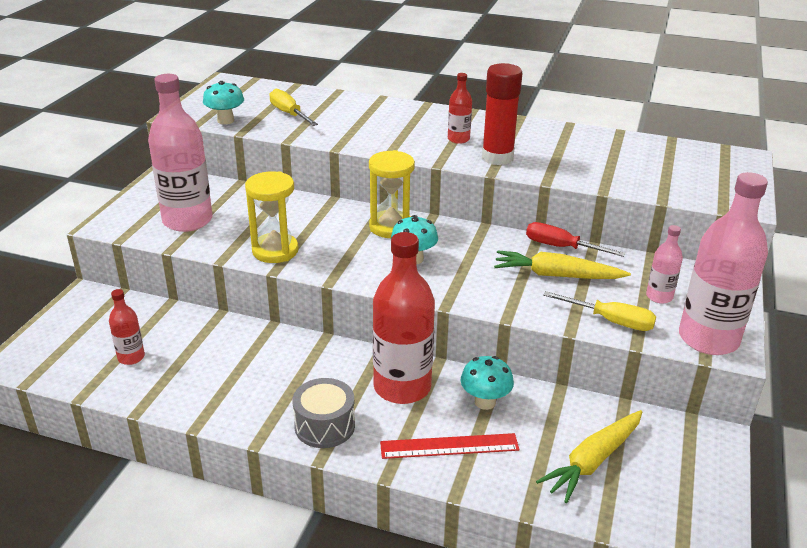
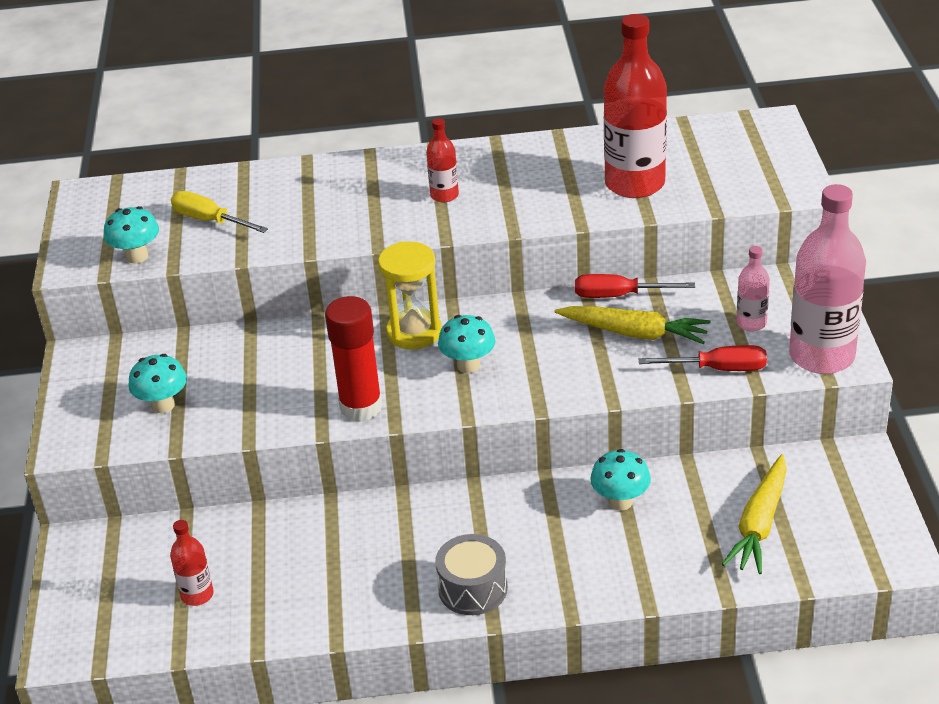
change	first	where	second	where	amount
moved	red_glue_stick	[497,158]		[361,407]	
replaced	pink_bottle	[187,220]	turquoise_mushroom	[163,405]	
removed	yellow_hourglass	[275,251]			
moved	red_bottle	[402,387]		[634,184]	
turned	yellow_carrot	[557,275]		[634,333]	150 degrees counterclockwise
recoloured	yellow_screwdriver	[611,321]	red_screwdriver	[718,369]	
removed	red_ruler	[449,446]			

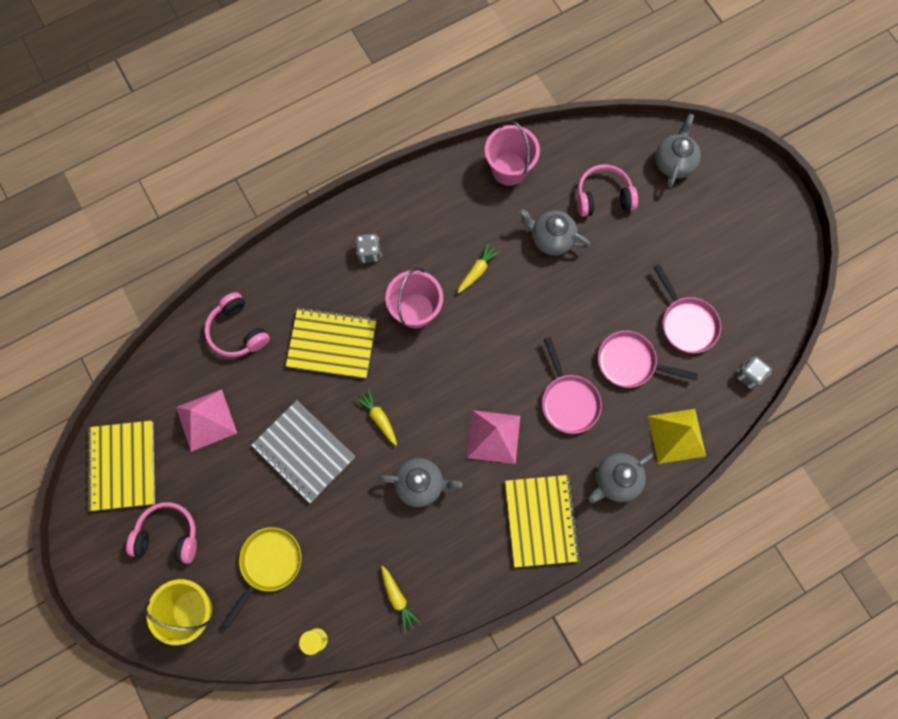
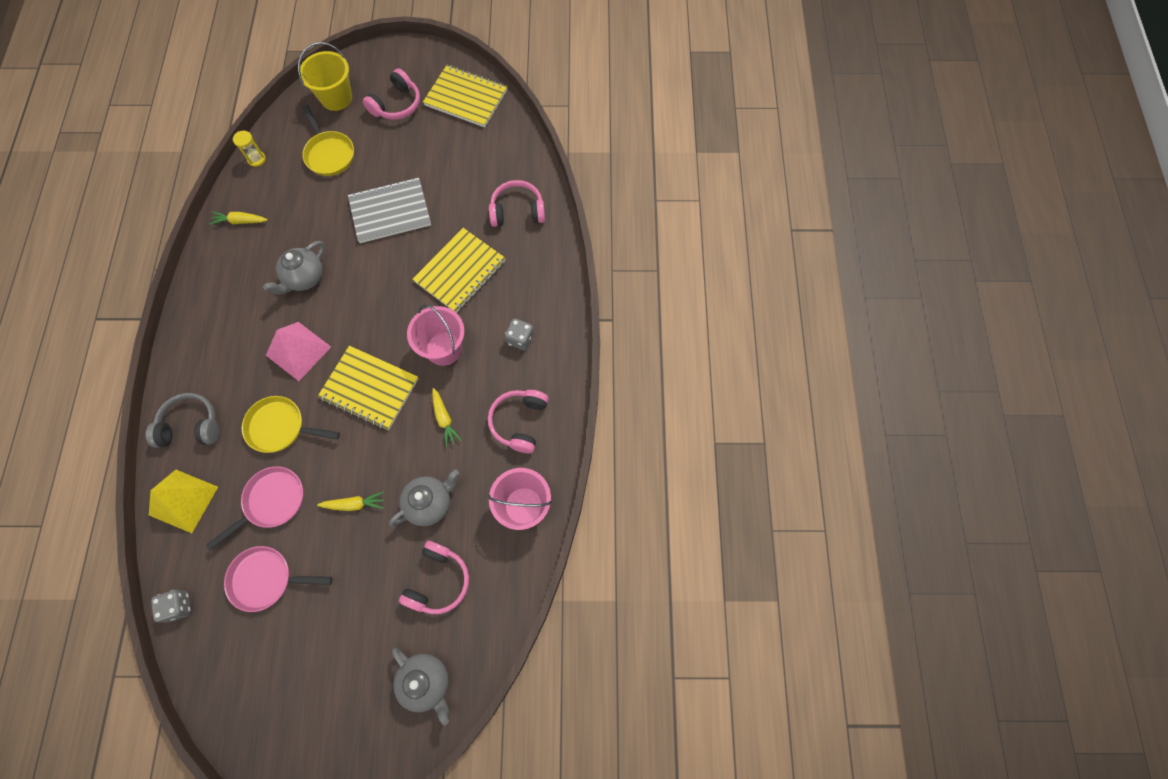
change	first	where	second	where	amount
recoloured	pink_pan	[568,400]	yellow_pan	[281,427]	
moved	yellow_carrot	[379,418]		[354,504]	
removed	pink_pyramid	[206,420]			
replaced	grey_teapot	[616,480]	grey_headphones	[191,426]	
moved	yellow_notebook	[541,521]		[369,389]	
added			pink_headphones	[519,422]	

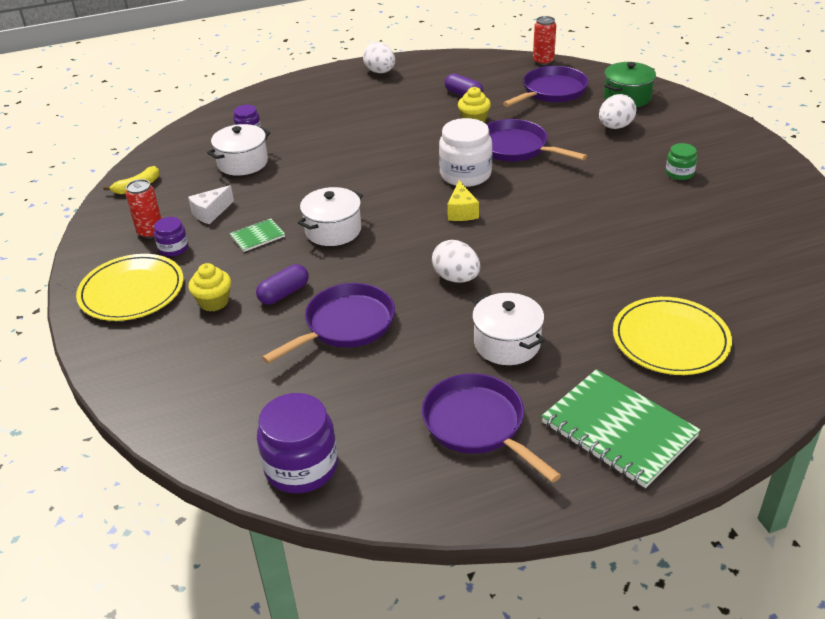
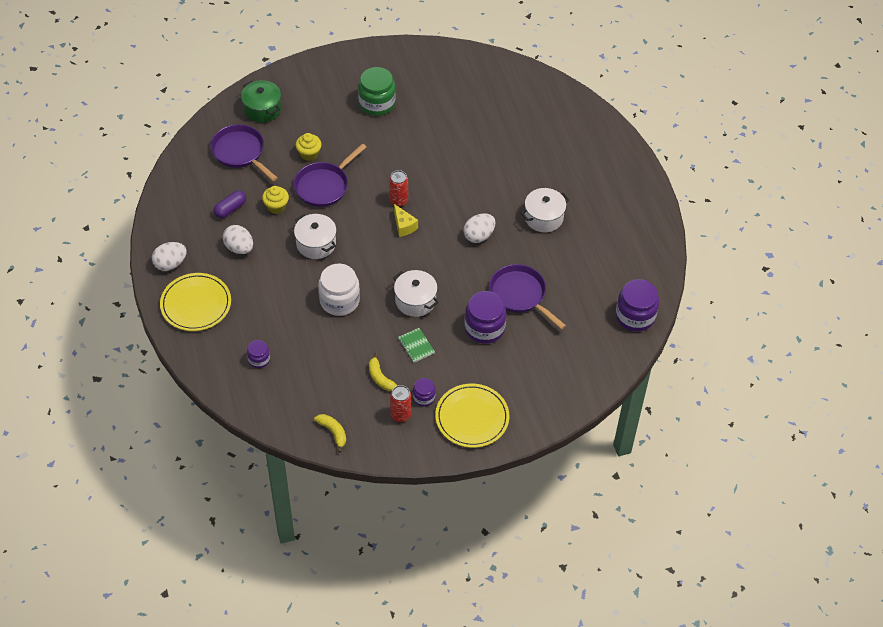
change	first	where	second	where	amount
moved	red_can	[543,61]		[398,201]	
moved	white_egg	[615,127]		[239,248]	
moved	white_jar	[465,174]		[339,300]	
moved	white_pot	[242,163]		[316,244]	
resized	green_jar	[679,173]		[377,103]	x1.87
turned	yellow_cheese	[461,211]		[404,226]	60 degrees clockwise
replaced	white_cheese	[211,213]	yellow_banana	[380,378]	
moved	yellow_cupcake	[214,302]		[309,154]	
replaced	purple_capsule	[284,293]	purple_jar	[484,328]	
moved	yellow_plate	[670,339]		[196,304]	
removed	green_notebook	[618,430]			
removed	purple_pan	[478,425]			

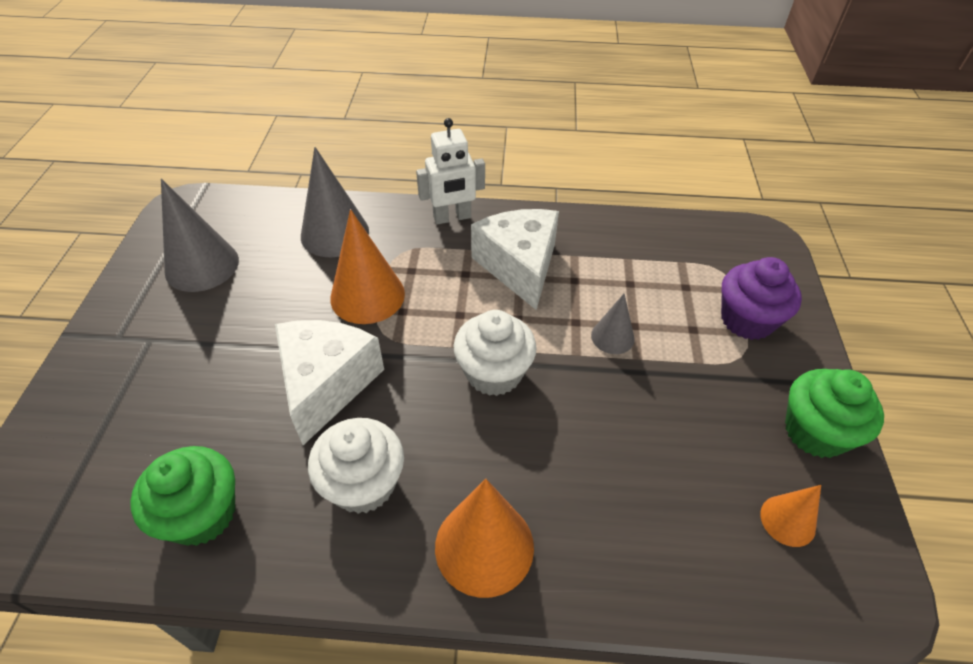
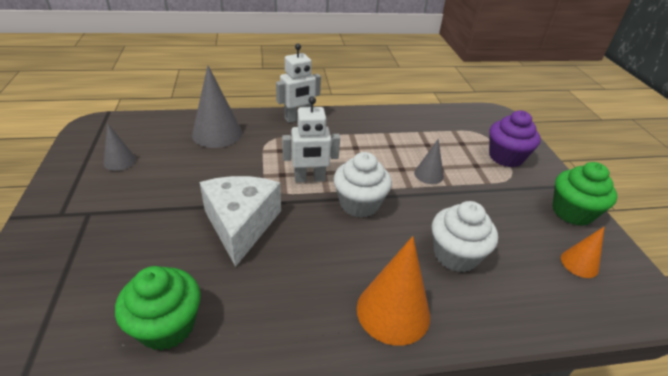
change	first	where	second	where	amount
resized	grey_cone	[202,266]		[120,161]	x0.56
removed	orange_cone	[367,296]			
removed	white_cheese	[519,266]			
moved	white_cupcake	[363,484]		[455,255]	
added			white_robot	[309,179]	

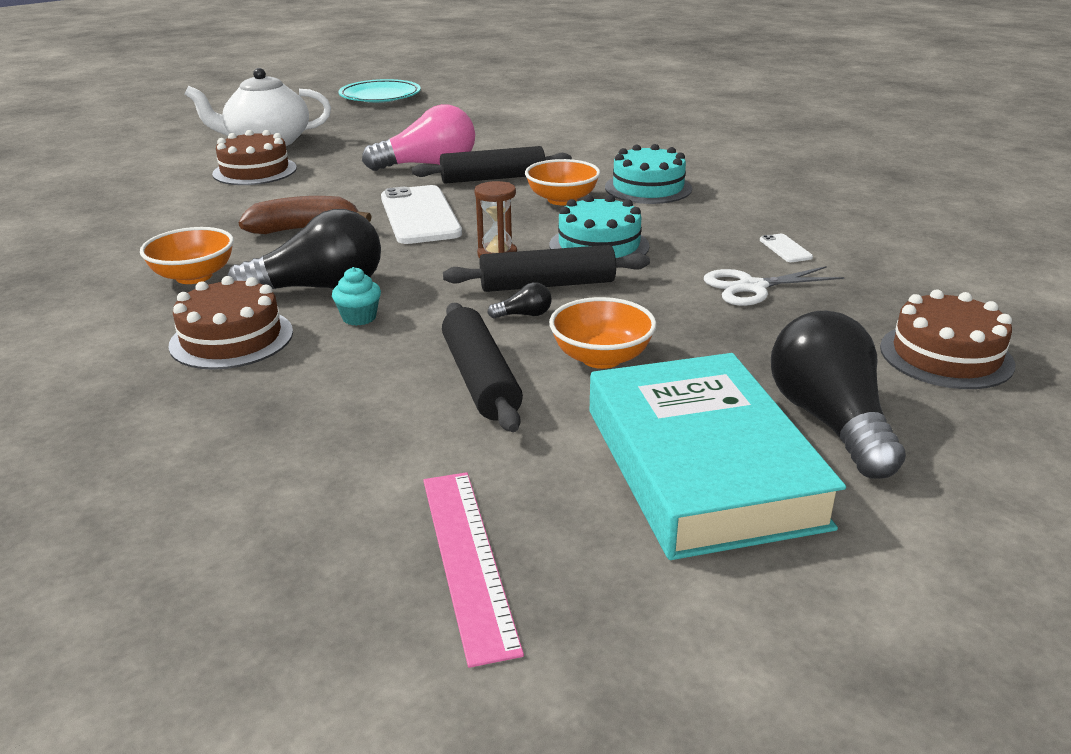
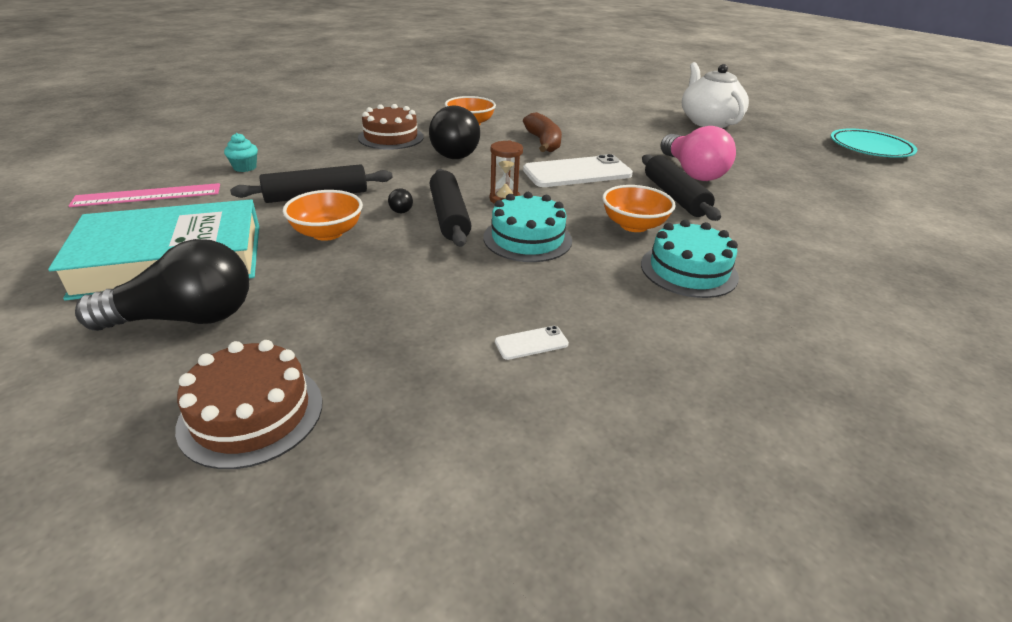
change	first	where	second	where	amount
removed	brown_cake	[255,171]			
removed	white_scissors	[752,287]			
moved	turquoise_cupcake	[359,317]		[245,167]	

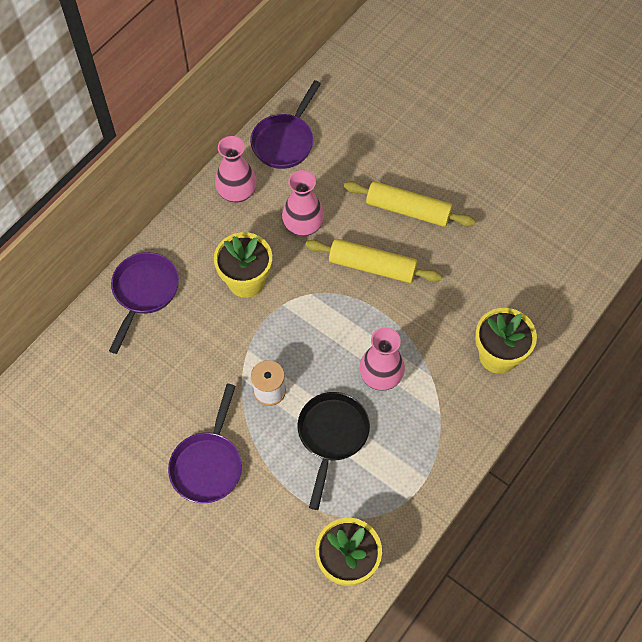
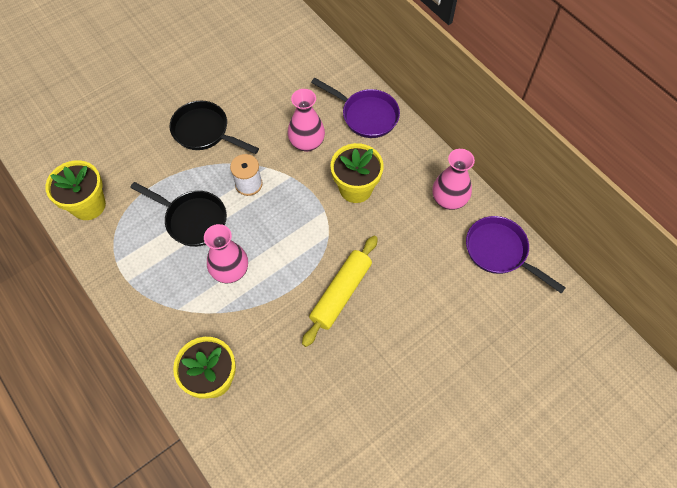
change	first	where	second	where	amount
moved	pink_vase	[303,226]		[307,143]	
removed	yellow_rolling_pin	[408,210]			
recoloured	purple_pan	[208,464]	black_pan	[204,132]	

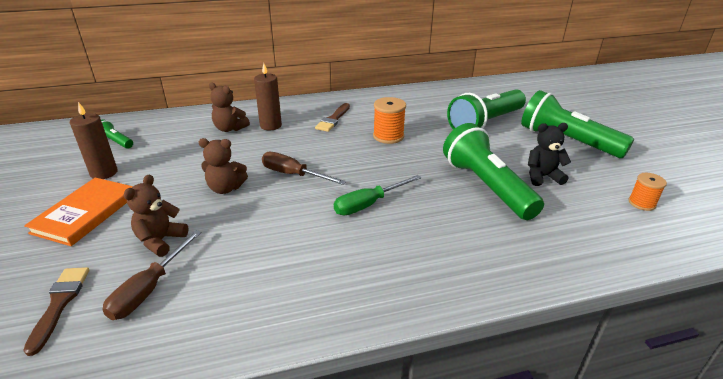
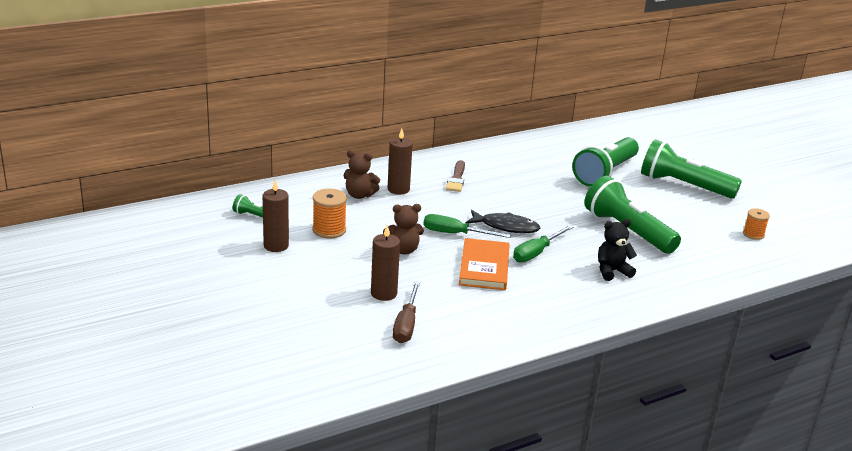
change	first	where	second	where	amount
moved	orange_spool	[388,136]		[329,230]	
moved	black_teddy_bear	[542,177]		[612,271]	
recoloured	brown_screwdriver	[293,174]	green_screwdriver	[455,234]	
replaced	brown_teddy_bear	[160,240]	brown_candle	[384,293]	
moved	orange_book	[86,213]		[484,267]	
removed	brown_brush	[59,304]			
added			black_fish	[506,227]	

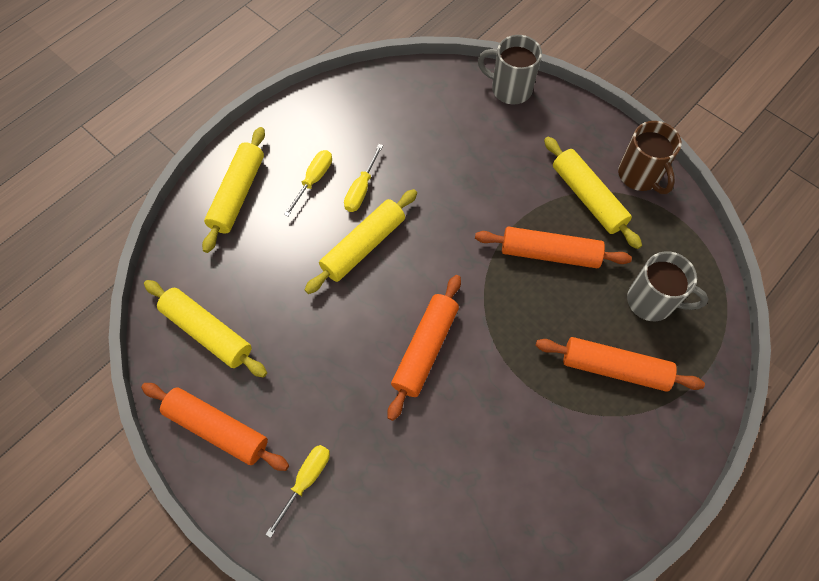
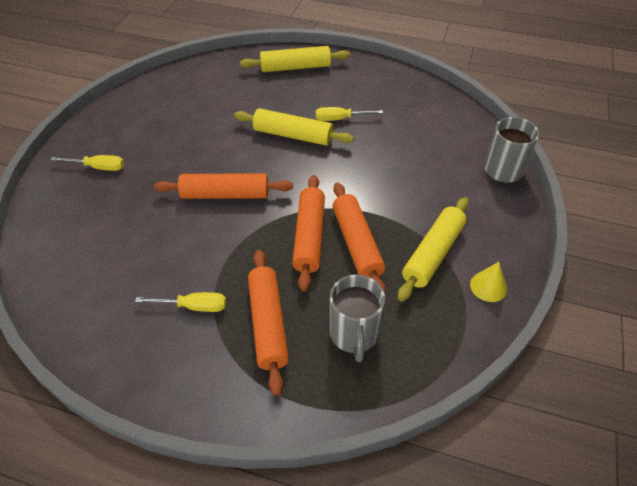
change	first	where	second	where	amount
replaced	brown_mug	[640,175]	yellow_cone	[488,286]	
moved	yellow_screwdriver	[313,180]		[193,306]	
removed	yellow_rolling_pin	[207,332]			
moved	orange_rolling_pin	[217,429]		[309,236]	

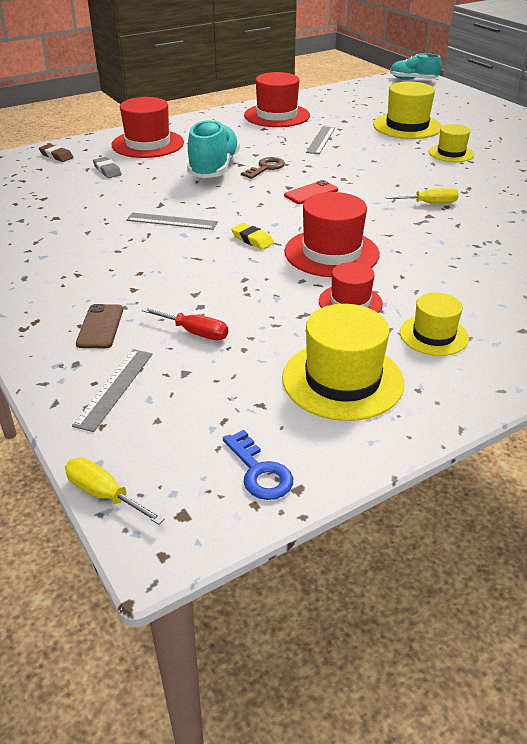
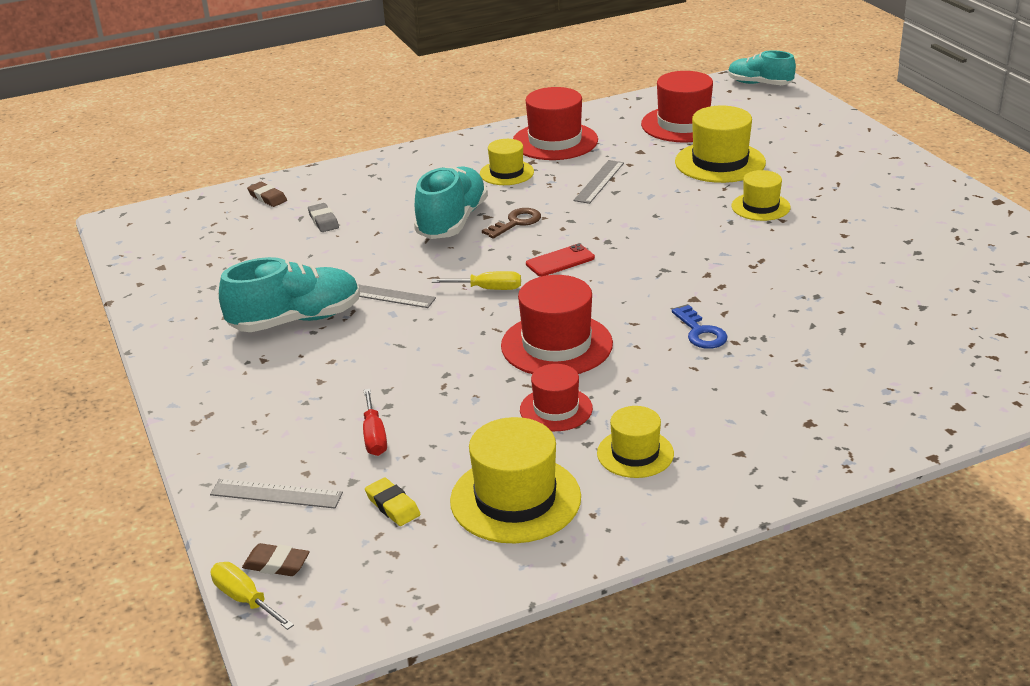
change	first	where	second	where	amount
moved	red_hat	[148,144]		[683,124]	
moved	yellow_screwdriver	[429,203]		[488,289]	
moved	yellow_eraser	[252,239]		[393,506]	
removed	brown_phone	[100,326]			
turned	red_screwdriver	[195,332]		[374,436]	45 degrees clockwise
turned	grey_ruler	[114,388]		[276,494]	75 degrees clockwise
moved	blue_key	[259,471]		[700,332]	
added			yellow_hat	[506,173]	
added			turquoise_shoe	[296,320]	
added			brown_eraser	[276,564]	

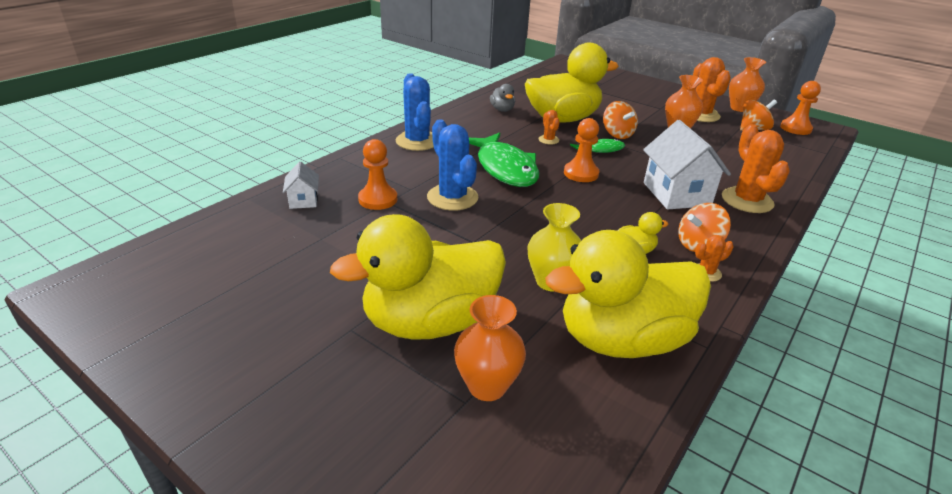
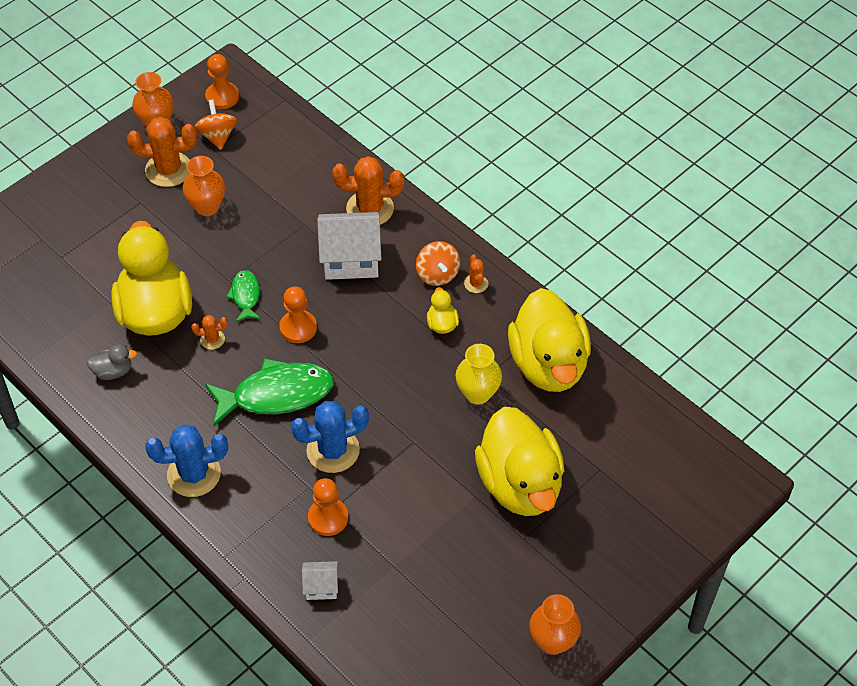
change	first	where	second	where	amount
removed	orange_spinning_top	[617,134]			
moved	orange_vase	[487,386]		[552,641]	

